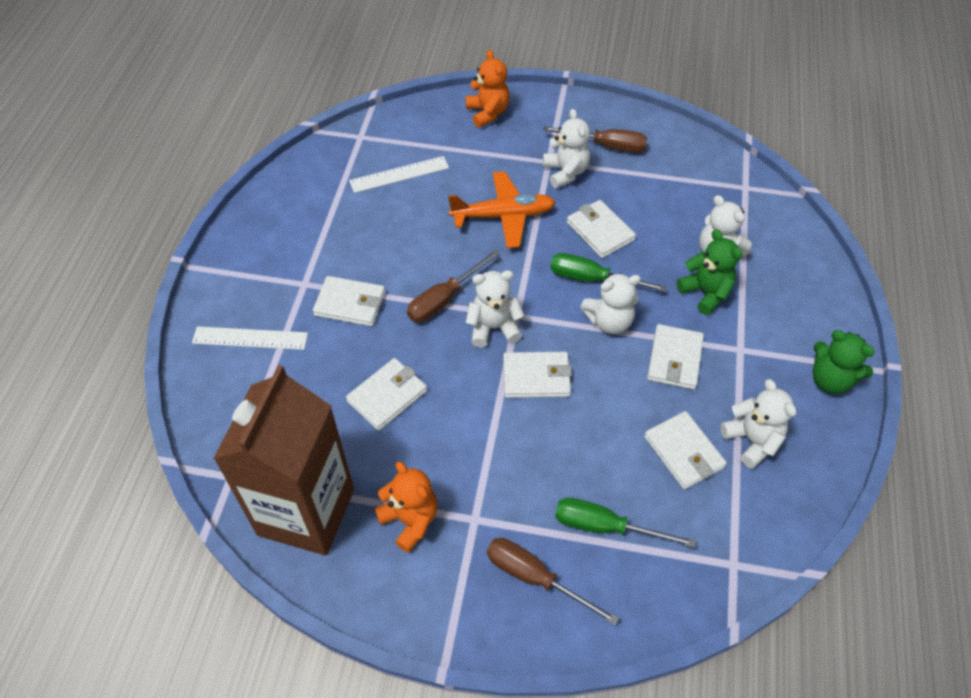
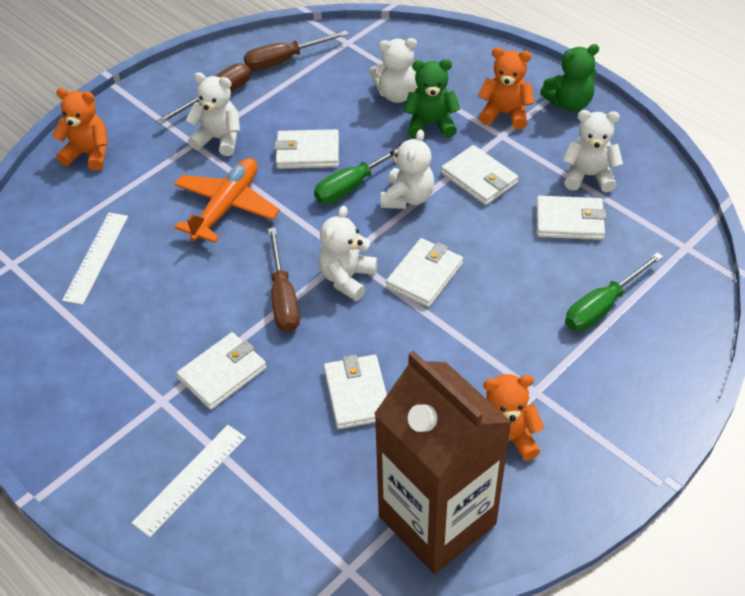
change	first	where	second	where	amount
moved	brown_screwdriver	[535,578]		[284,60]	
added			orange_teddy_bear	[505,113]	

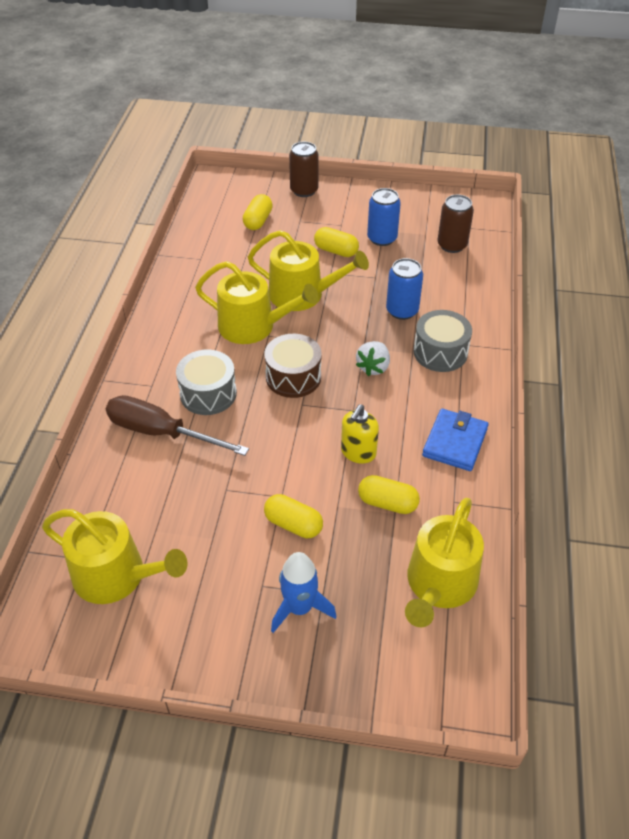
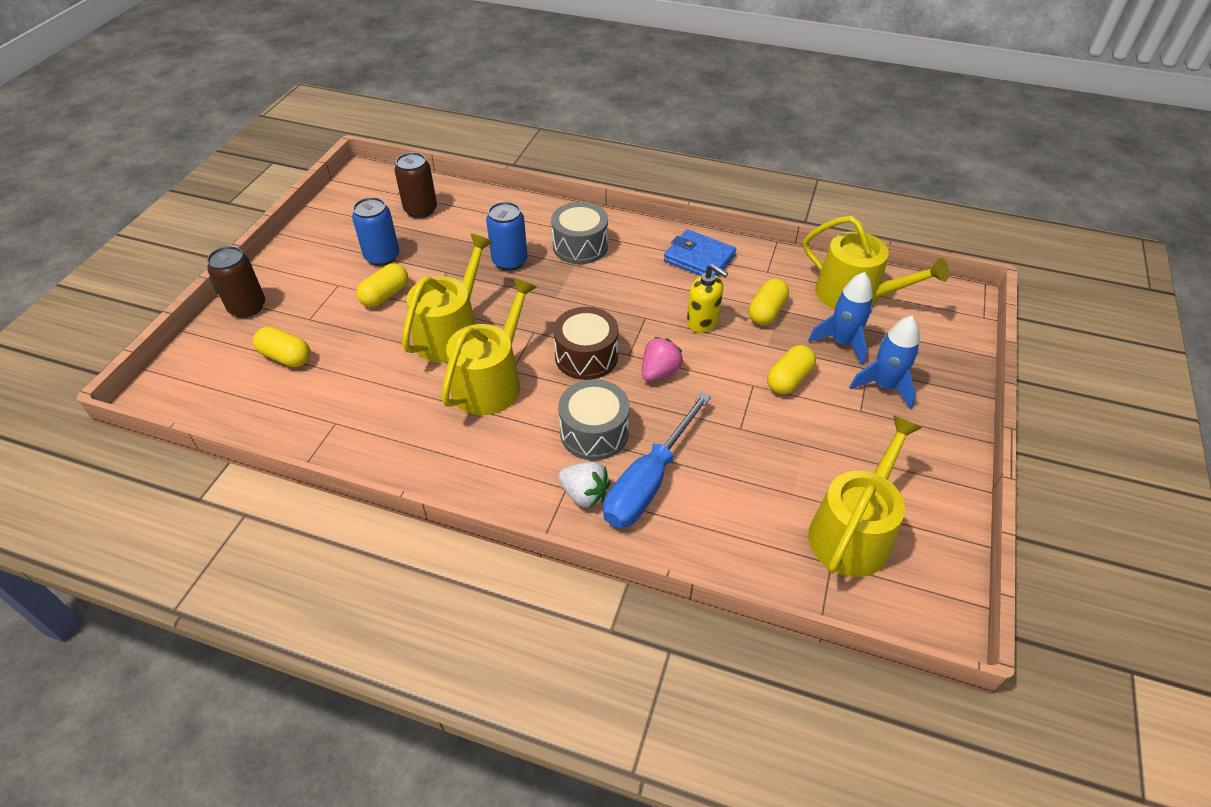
change	first	where	second	where	amount
moved	white_strawberry	[373,367]		[584,494]	
recoloured	brown_screwdriver	[161,433]	blue_screwdriver	[648,481]	
added			blue_rocket	[842,343]	
added			pink_strawberry	[659,372]	

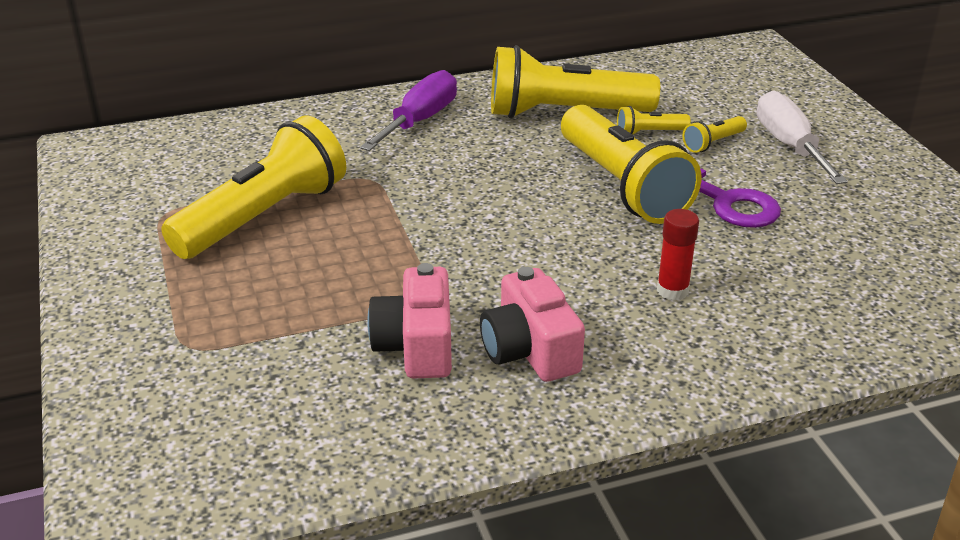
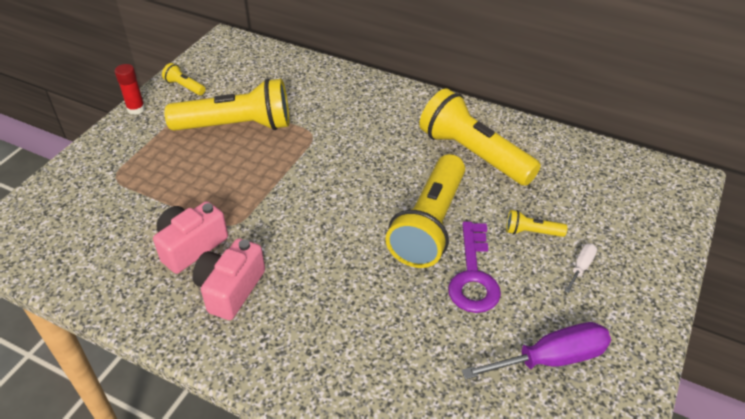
change	first	where	second	where	amount
moved	purple_screwdriver	[420,120]		[551,359]	
resized	white_screwdriver	[789,145]		[581,267]	x0.50
moved	yellow_flashlight	[649,133]		[184,87]	
moved	red_glue_stick	[672,290]		[136,109]	

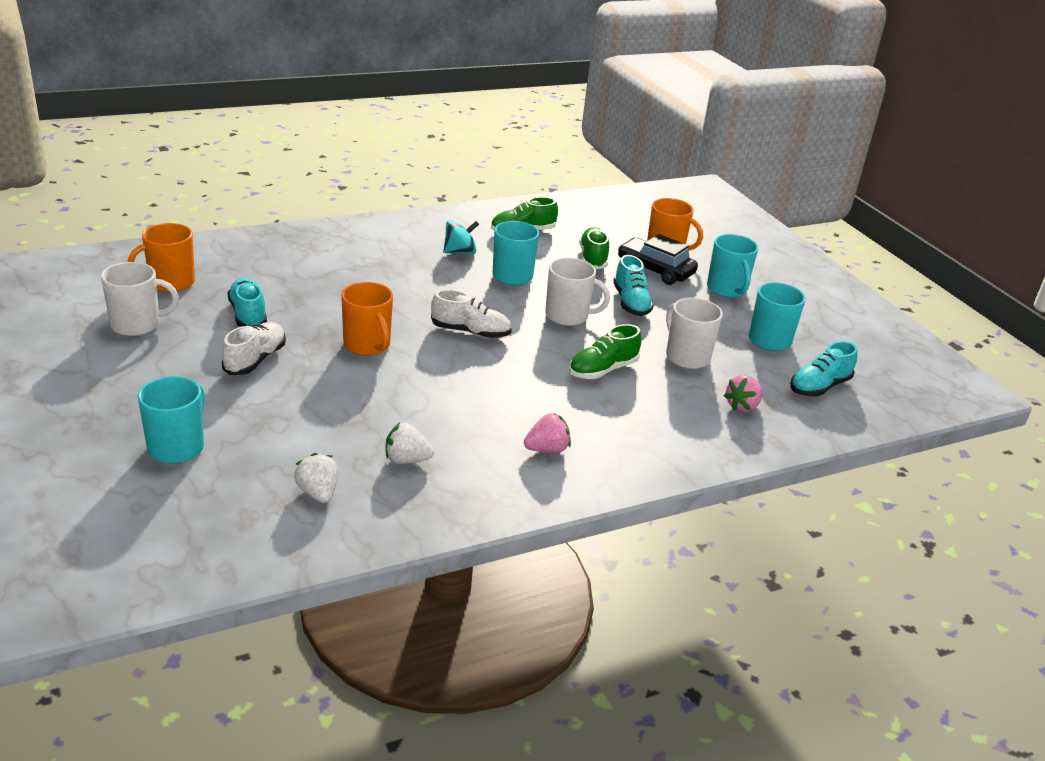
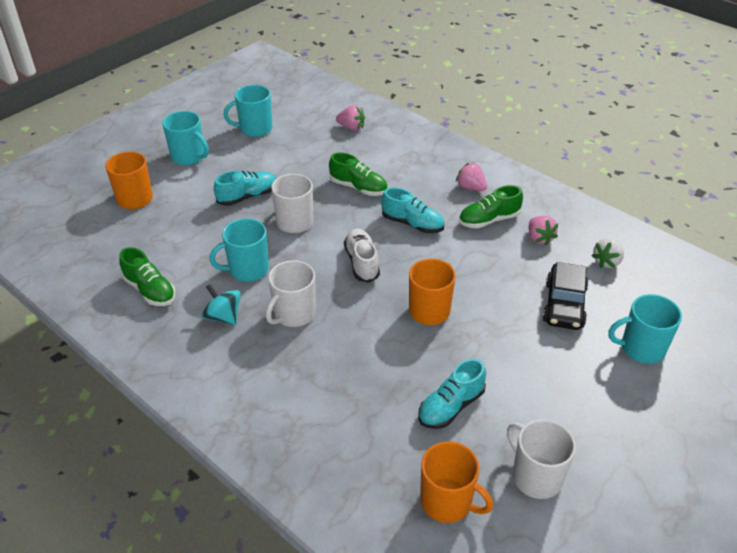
change	first	where	second	where	amount
moved	green_shoe	[593,258]		[489,220]	
moved	black_car	[655,270]		[564,305]	
turned	turquoise_mug	[727,289]		[189,157]	75 degrees clockwise
moved	white_mug	[686,357]		[293,314]	
removed	white_shoe	[255,360]			
moved	turquoise_shoe	[819,387]		[412,224]	
recoloured	white_strawberry	[406,460]	pink_strawberry	[539,238]	

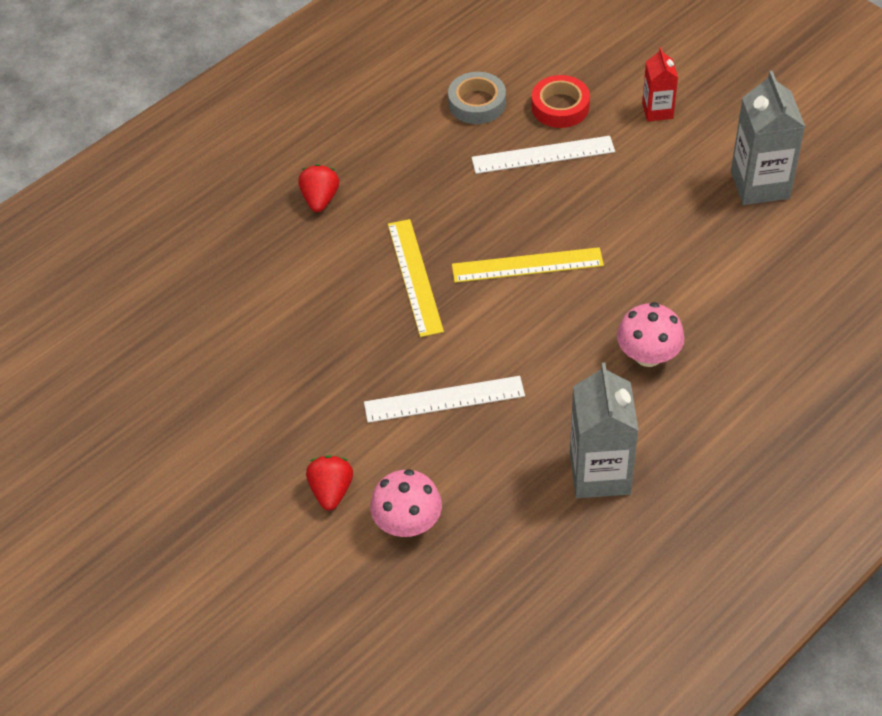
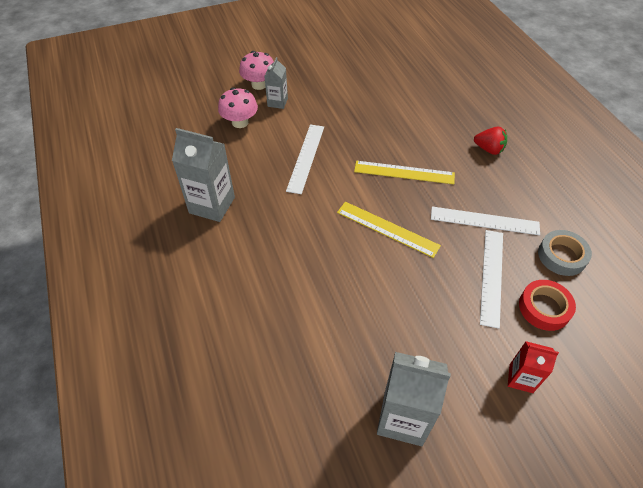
change	first	where	second	where	amount
turned	yellow_ruler	[527,265]		[387,229]	75 degrees counterclockwise
moved	pink_mushroom	[648,355]		[259,84]	
replaced	red_strawberry	[331,491]	grey_carton	[277,102]	
added			white_ruler	[484,221]	

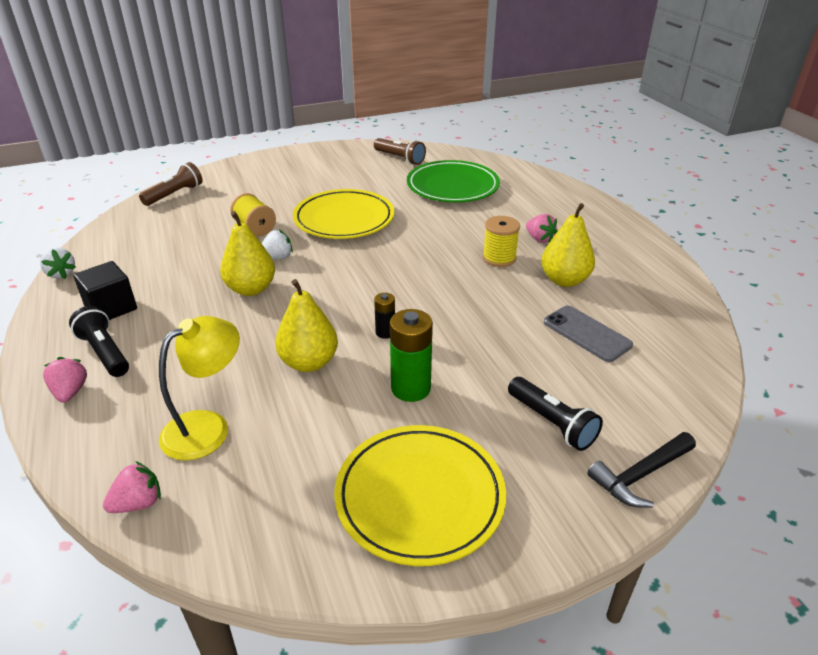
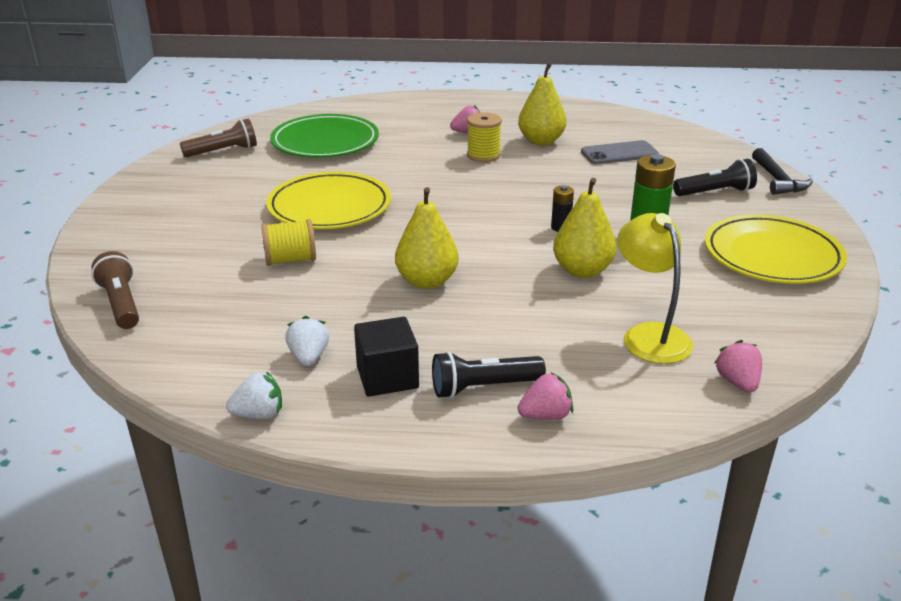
change	first	where	second	where	amount
moved	white_strawberry	[277,258]		[308,357]	
turned	pink_strawberry	[70,392]		[545,415]	150 degrees clockwise

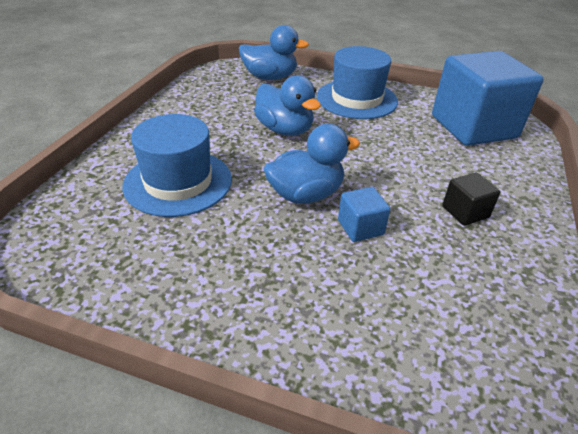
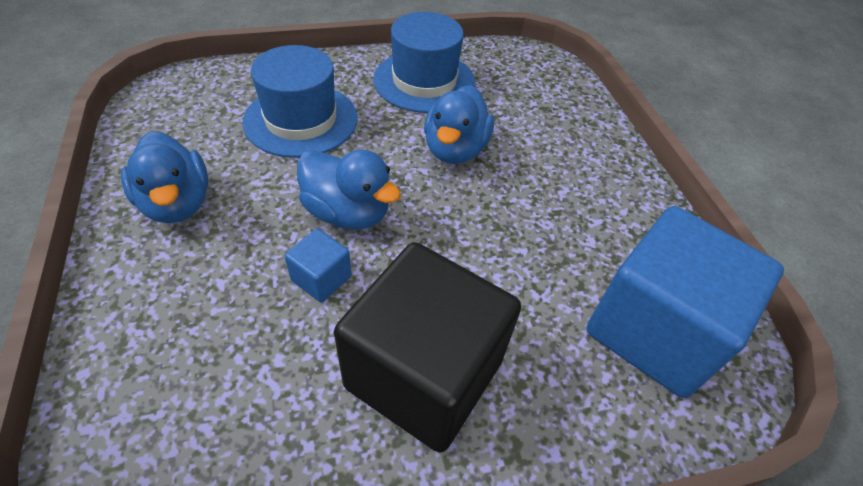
change	first	where	second	where	amount
moved	blue_duck	[270,77]		[177,203]	
moved	blue_hat	[356,99]		[424,81]	
resized	black_cube	[465,212]		[424,374]	x2.38

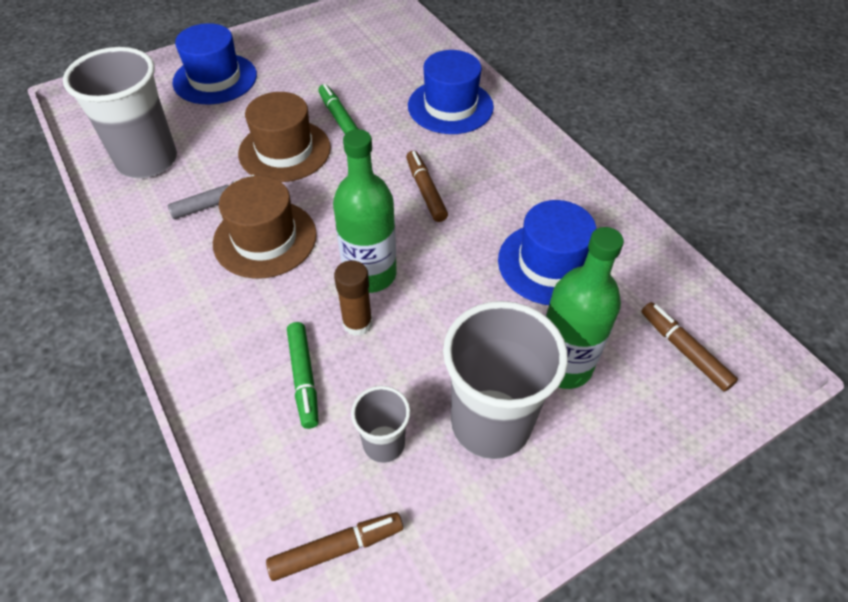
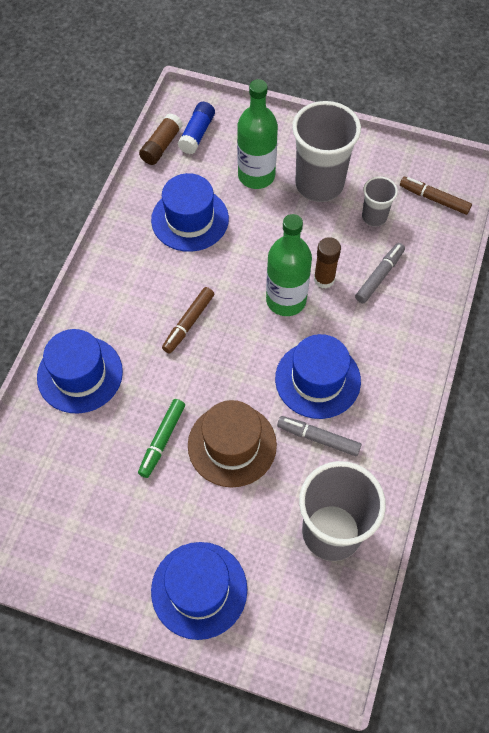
change	first	where	second	where	amount
recoloured	brown_hat	[265,239]	blue_hat	[317,379]	
replaced	brown_marker	[684,351]	blue_glue_stick	[197,134]	
recoloured	green_marker	[304,377]	grey_marker	[379,276]	
added			brown_glue_stick	[161,146]	

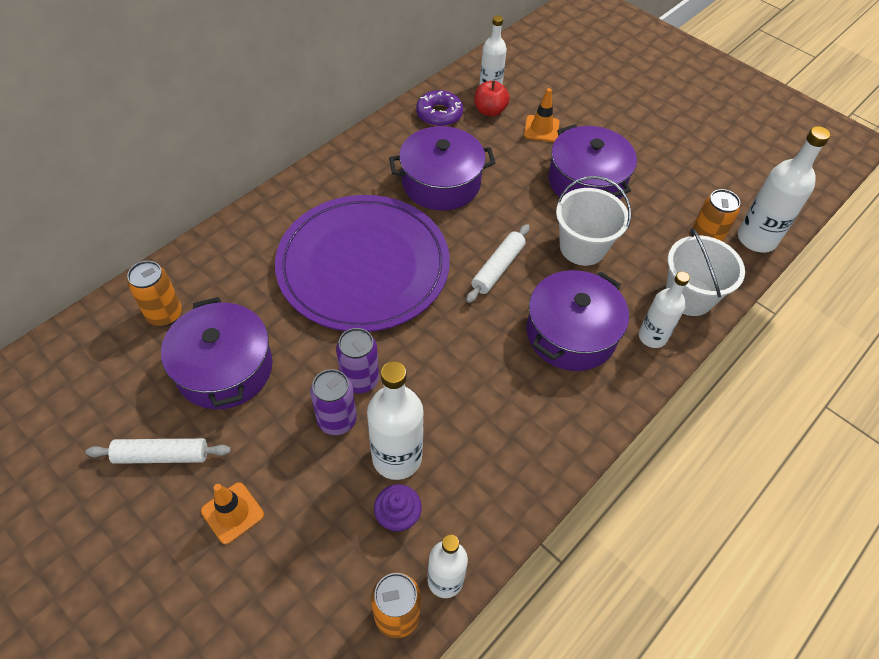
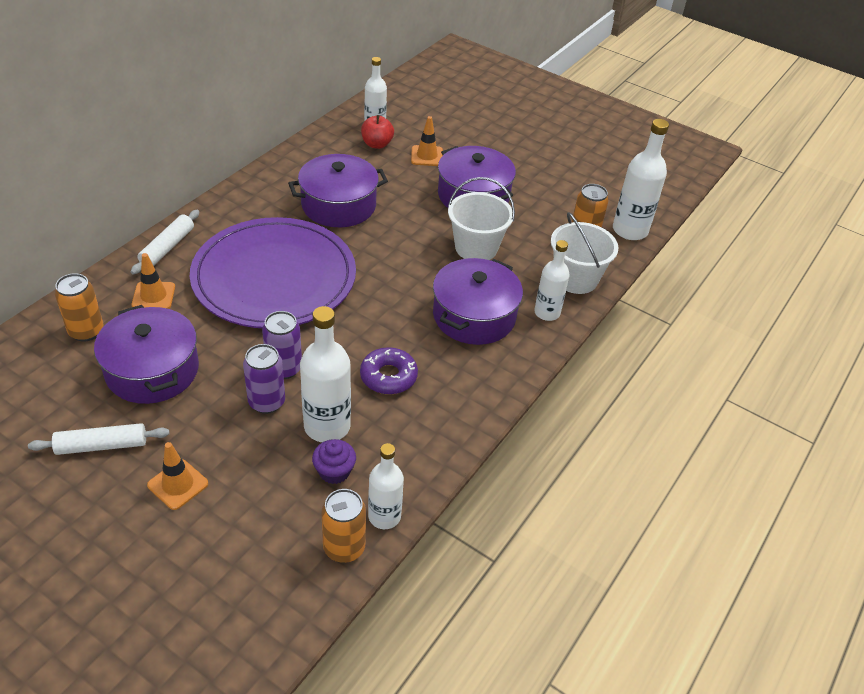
change	first	where	second	where	amount
moved	purple_donut	[439,114]		[388,376]	
moved	white_rolling_pin	[498,268]		[167,247]	
added			orange_traffic_cone	[153,296]	

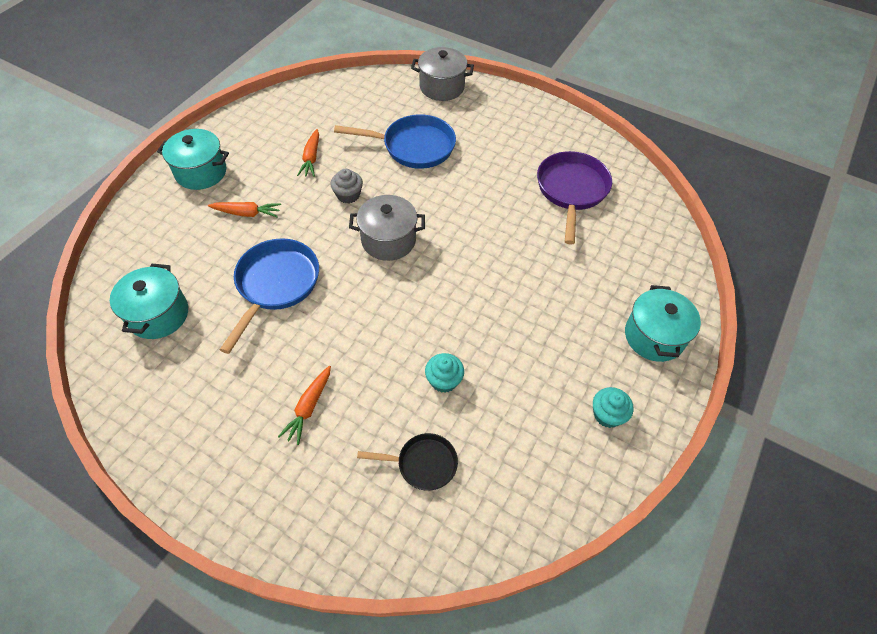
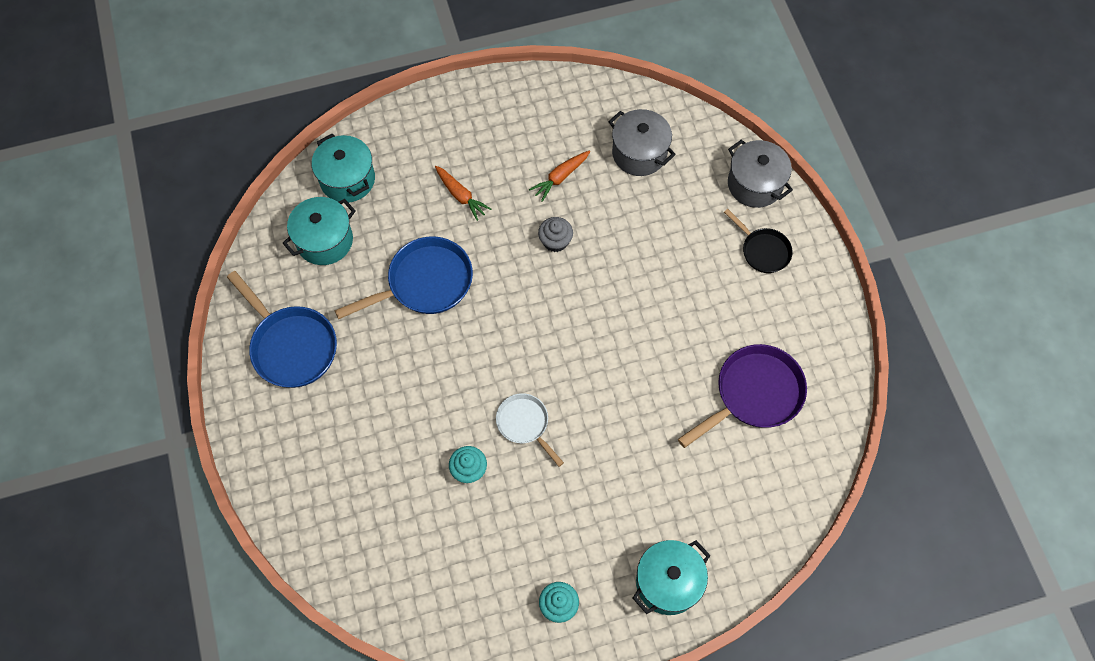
change	first	where	second	where	amount
moved	blue_pan	[414,147]		[291,346]	
moved	turquoise_pot	[201,172]		[347,179]	
moved	grey_pot	[388,240]		[639,153]	
removed	orange_carrot	[309,407]			
moved	black_pan	[423,464]		[763,251]	
added			white_pan	[525,424]	

